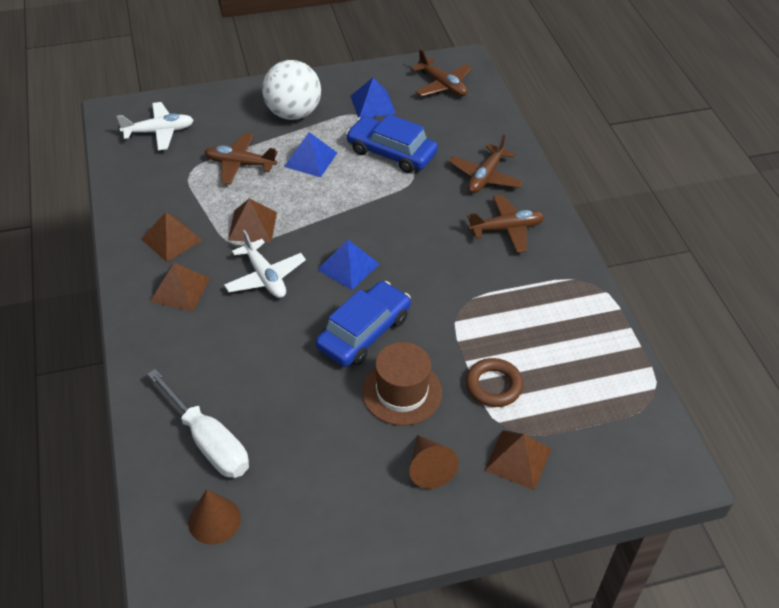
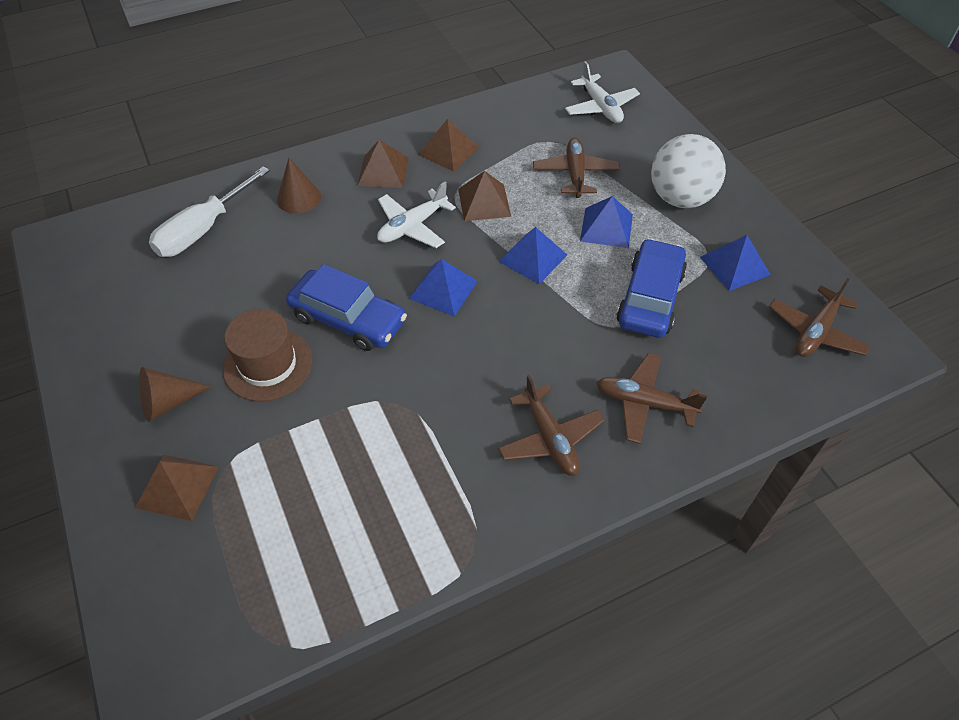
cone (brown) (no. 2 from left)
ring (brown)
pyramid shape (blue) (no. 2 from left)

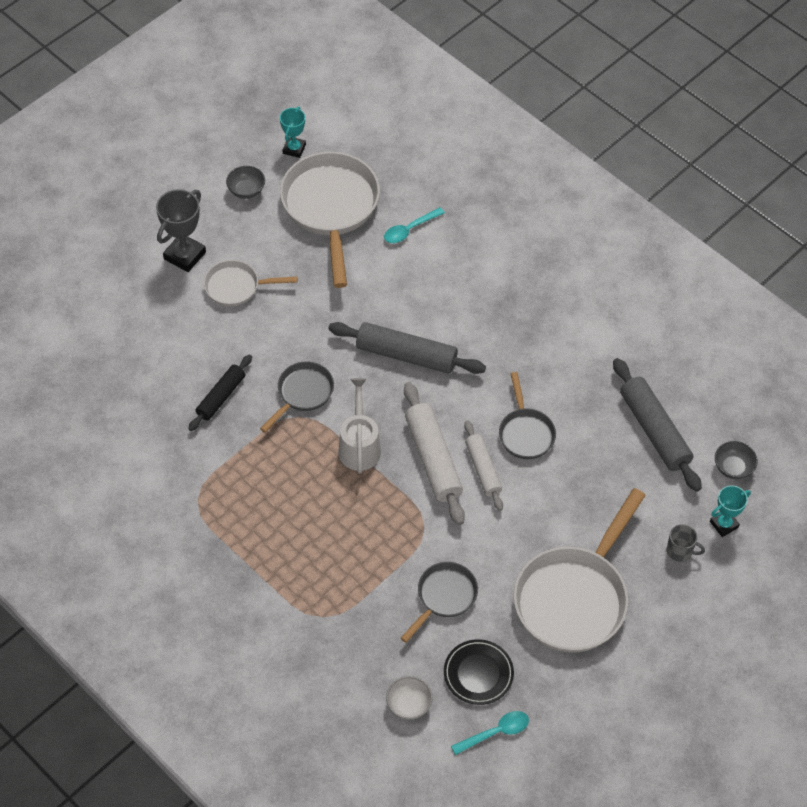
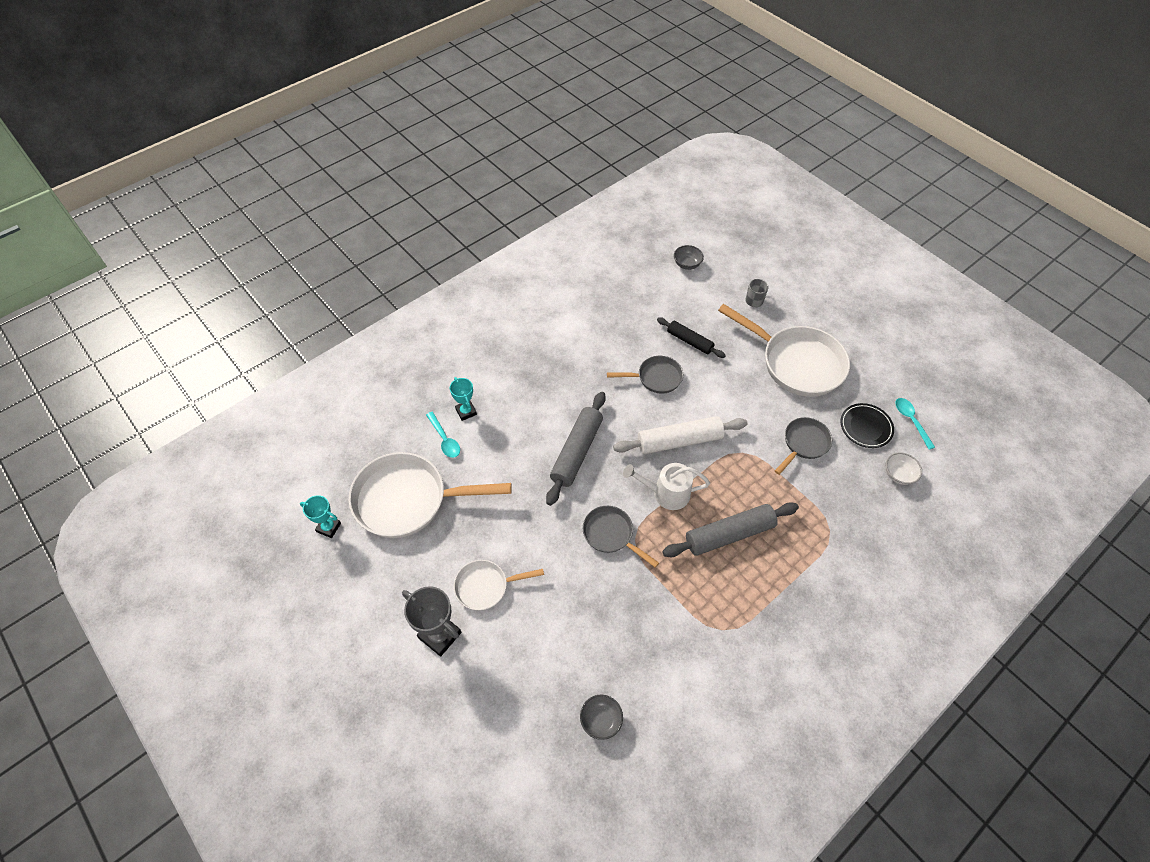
dough roller (black)
frying pan (pure white) (no. 2 from left)
bowl (gray) (no. 1 from left)
frying pan (gray) (no. 3 from left)
dough roller (pure white) (no. 2 from left in the first image)
dough roller (gray) (no. 2 from left)
award cup (turquoise) (no. 2 from left)

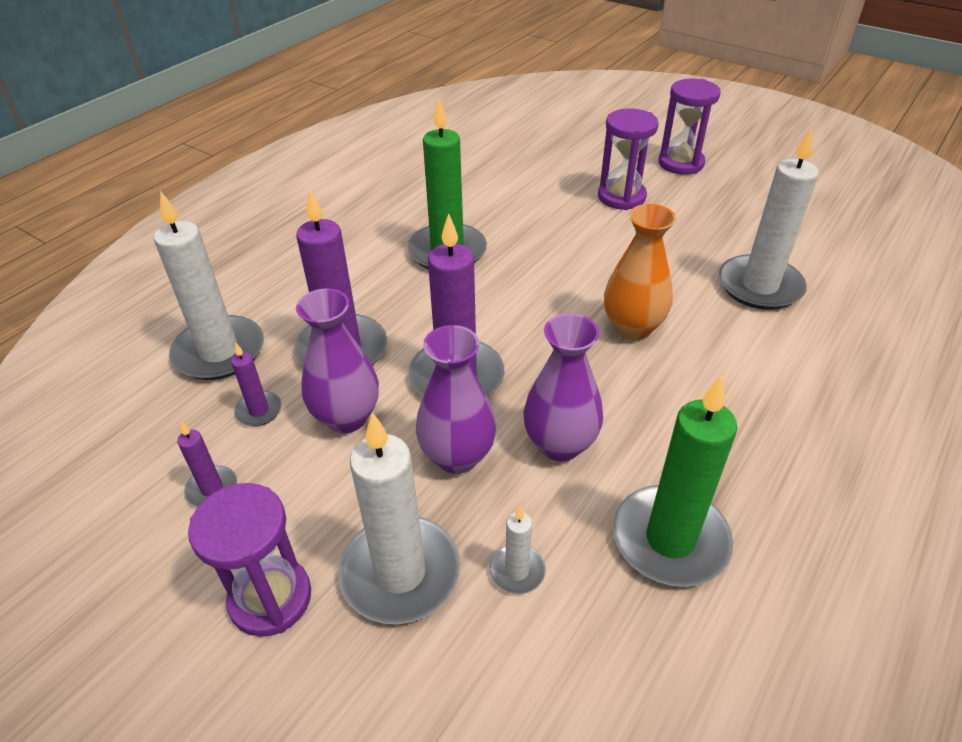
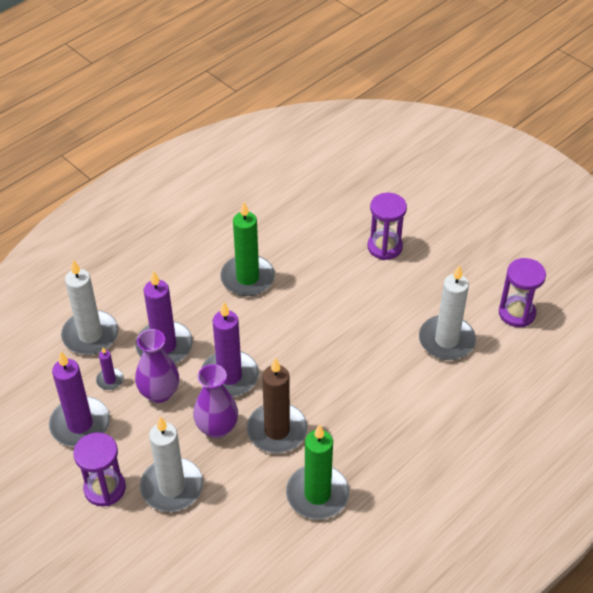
wax candle (violet) (no. 1 from left)
wax candle (pure white) (no. 3 from left in the first image)
wax candle (brown)
flower vase (orange)
sandglass (violet) (no. 3 from left)

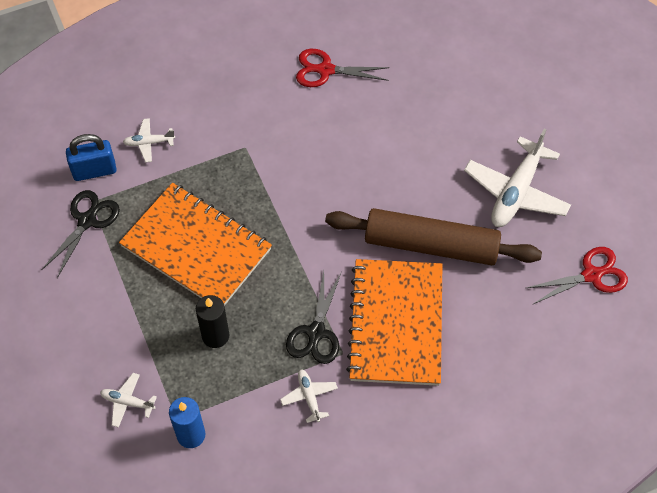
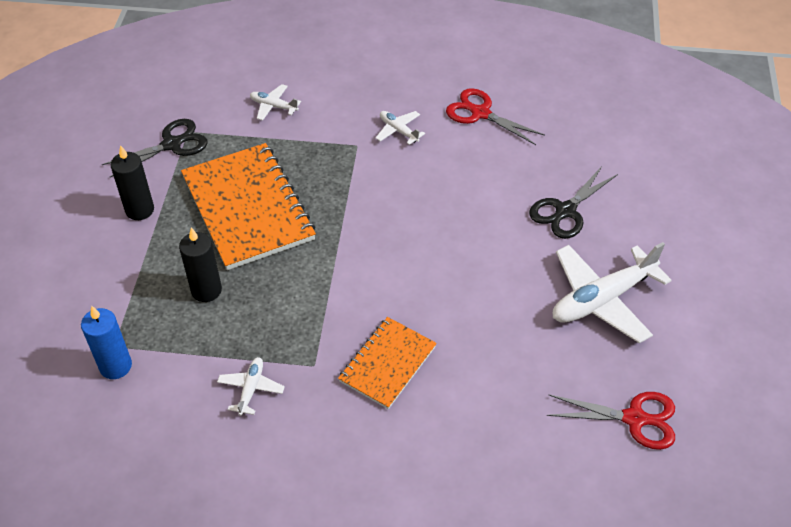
small lock (blue)
toy plane (pure white) (no. 3 from left)
pair of scissors (black) (no. 2 from left)
dough roller (brown)
exercise book (orange) (no. 2 from left)
wax candle (black) (no. 1 from left)

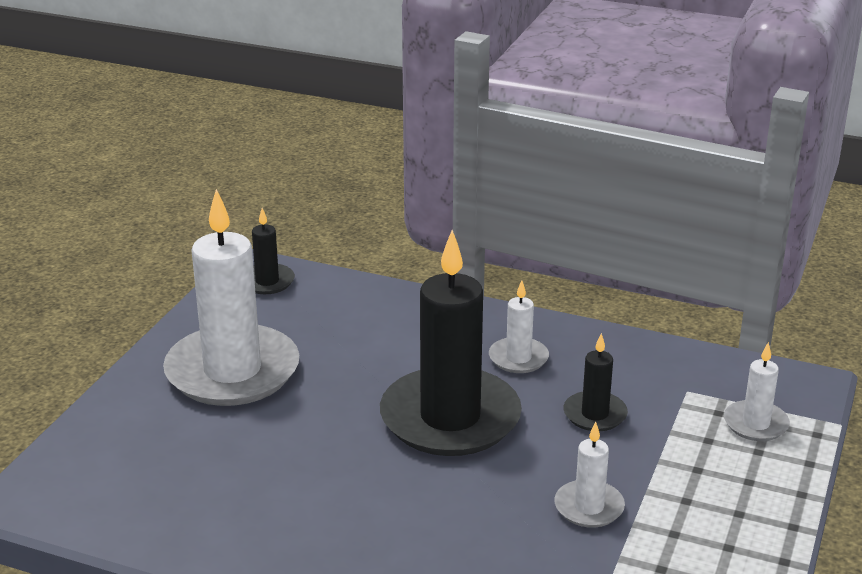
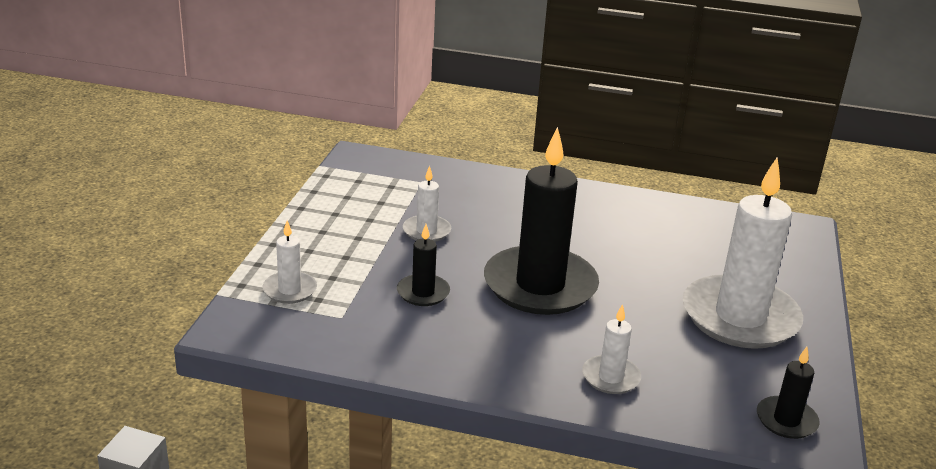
wax candle (pure white) (no. 3 from left)

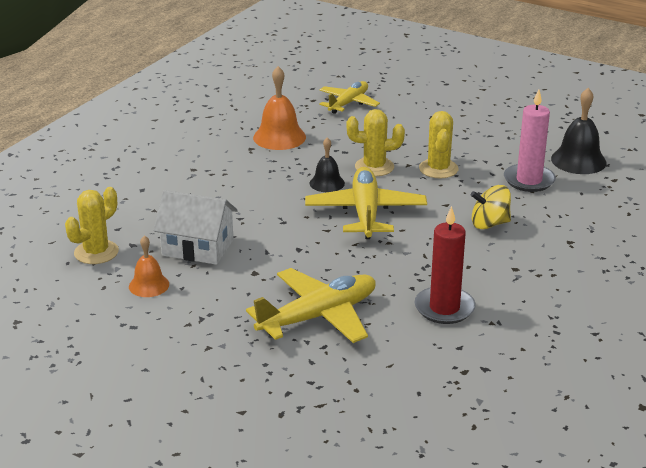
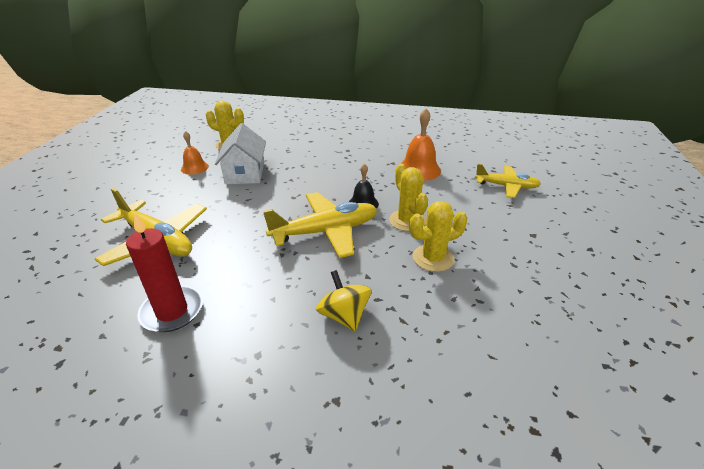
wax candle (rosy)
school bell (black) (no. 2 from left in the first image)

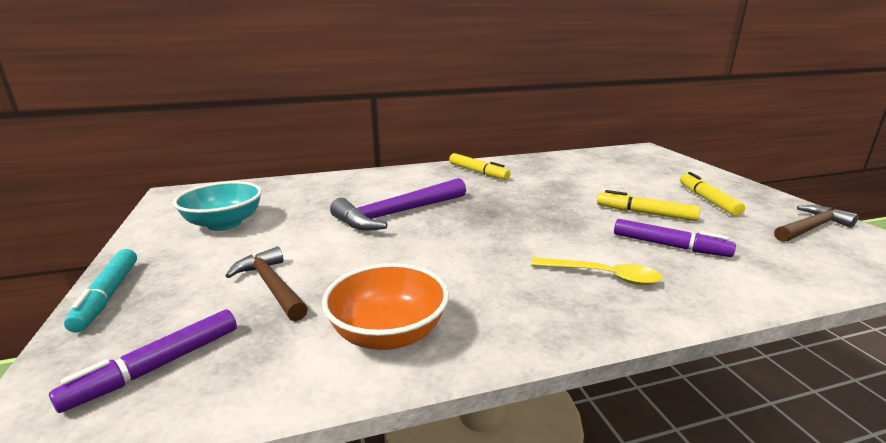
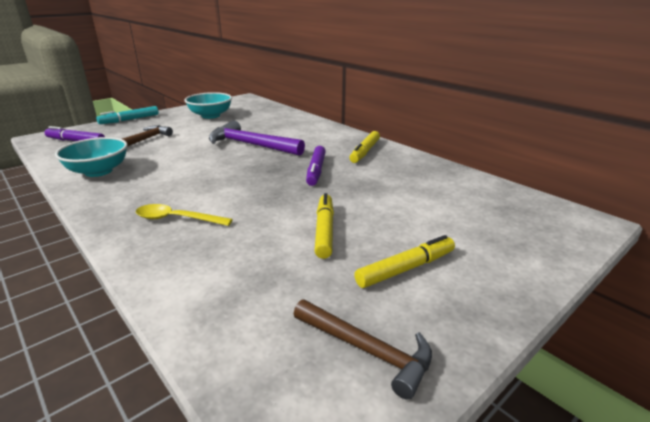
bowl (turquoise) (no. 1 from left)
tablespoon (bright yellow)
felt pen (violet) (no. 2 from left)

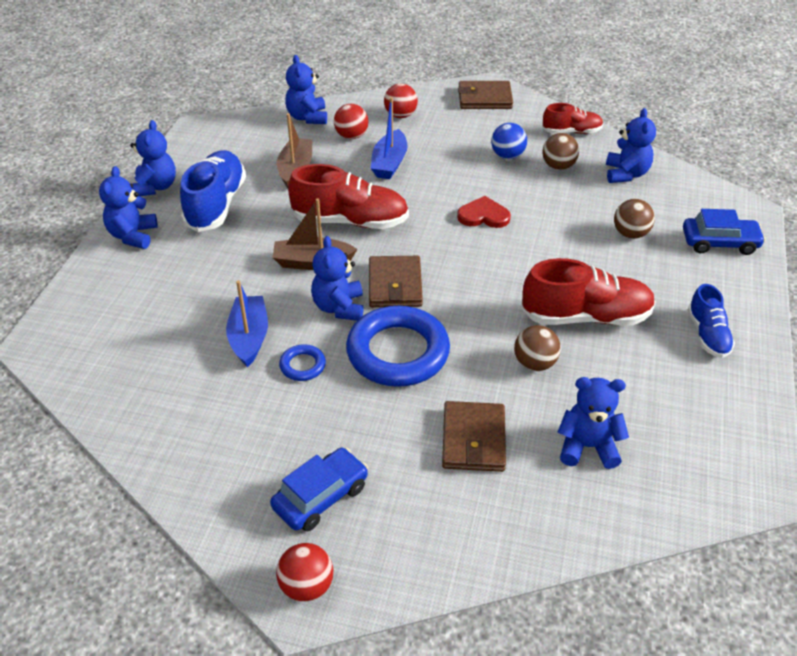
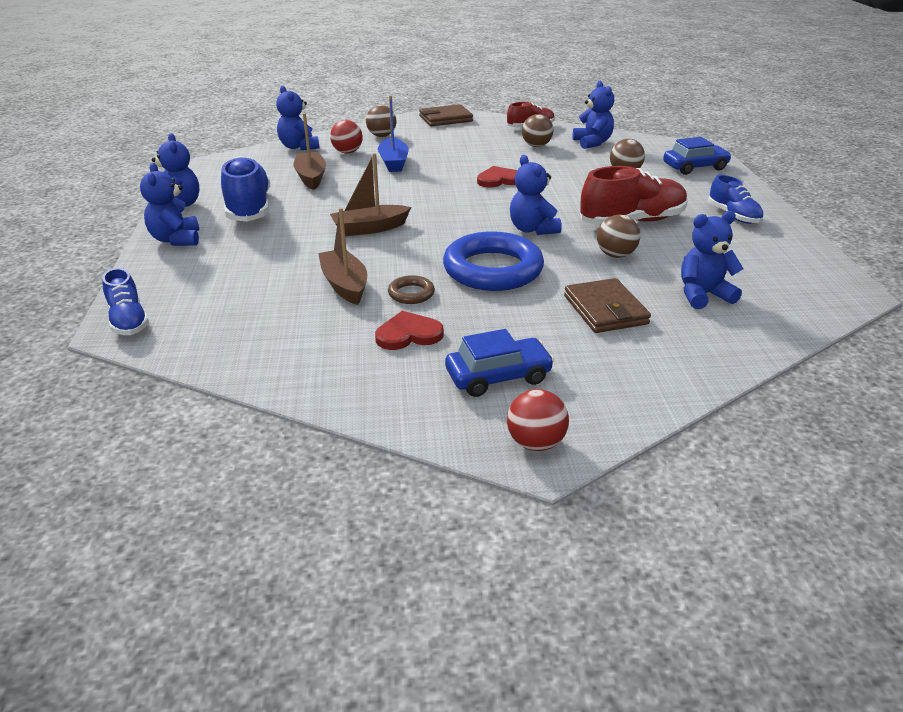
toy boat (brown) (no. 2 from left)
toy car (blue) (no. 1 from left)
ring (brown)
shoe (red) (no. 1 from left in the first image)
teddy (blue) (no. 4 from left)
billfold (brown) (no. 1 from left in the first image)
sphere (brown) (no. 1 from left)
sphere (blue)
shoe (blue) (no. 1 from left)
love heart (red) (no. 1 from left)

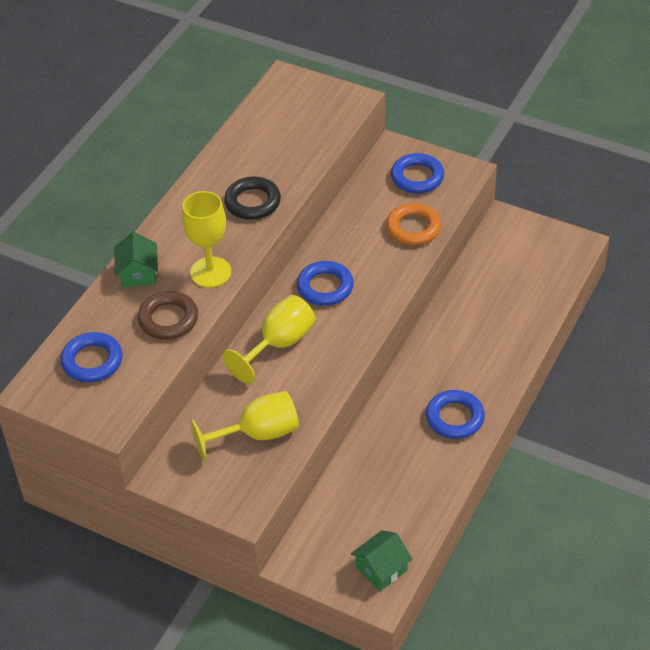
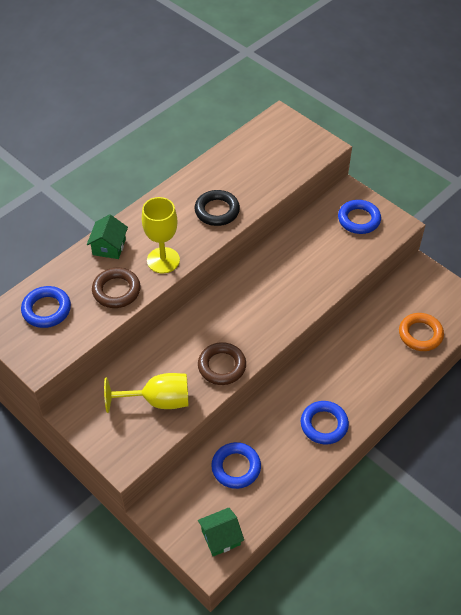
wine glass (bright yellow) (no. 3 from left in the first image)
ring (blue) (no. 2 from left)
ring (orange)
ring (brown) (no. 2 from left)

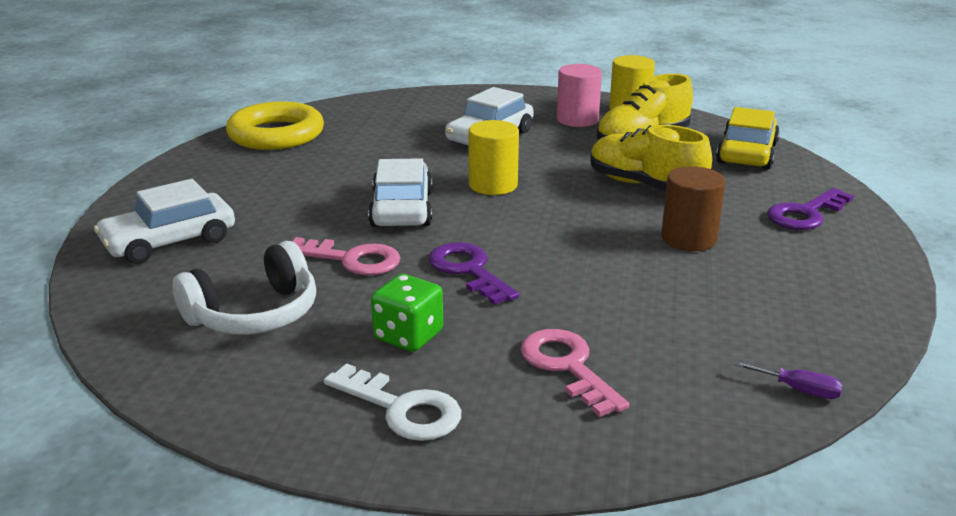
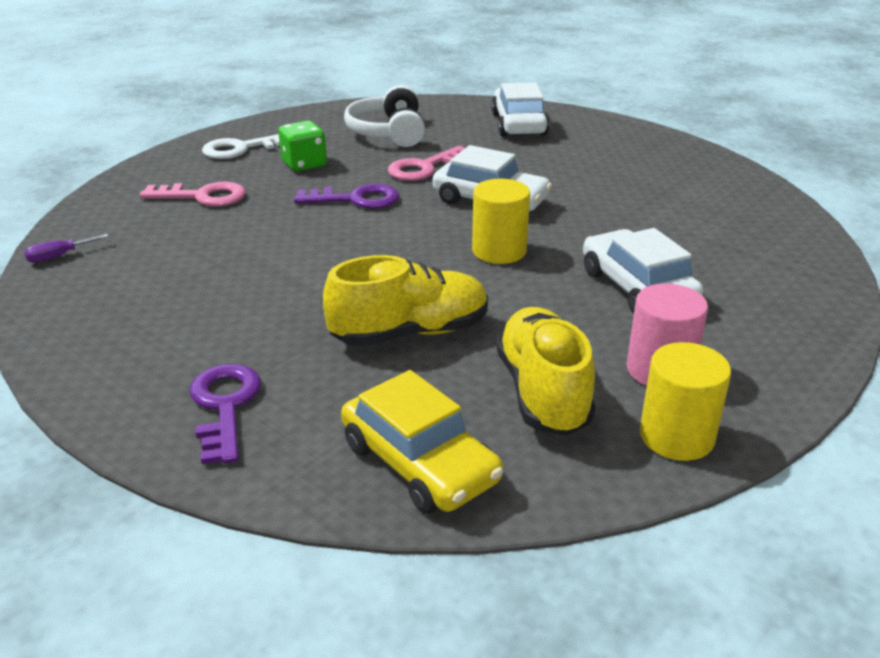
ring (bright yellow)
cylinder (brown)

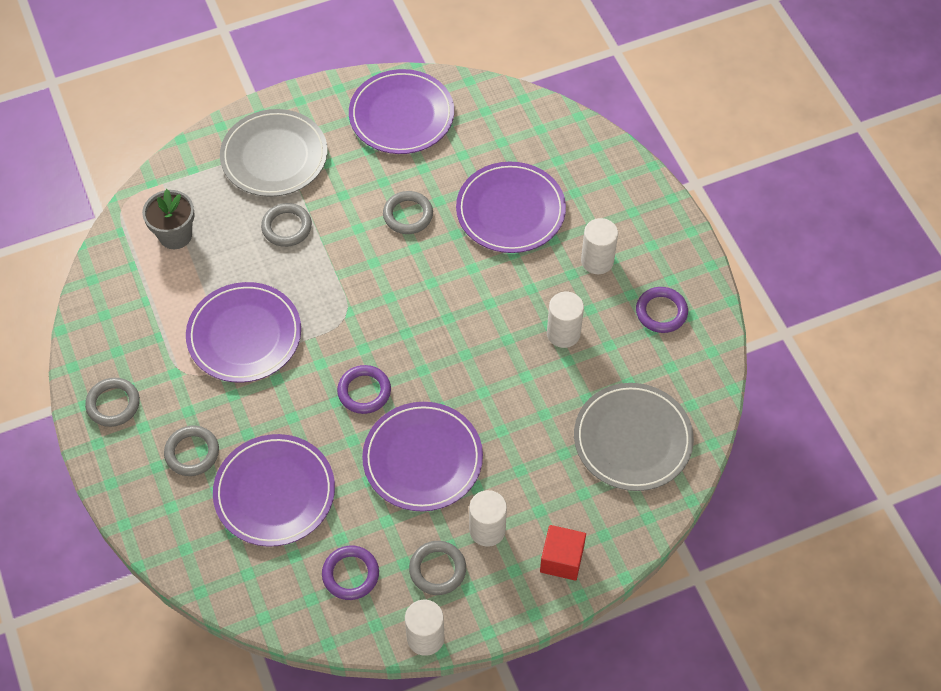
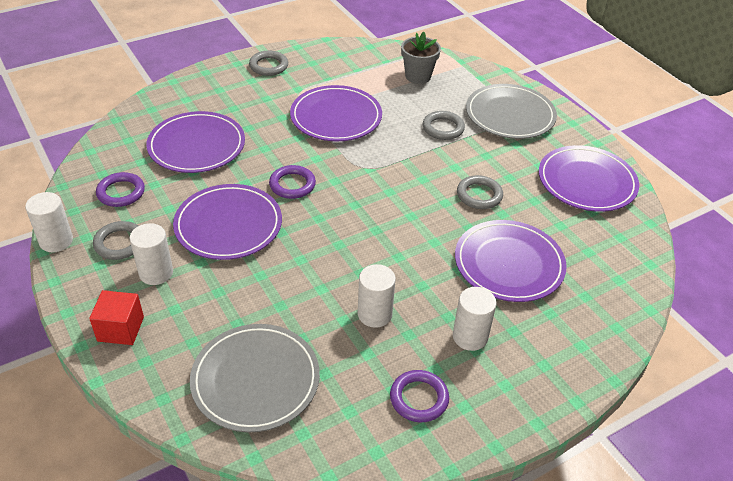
ring (gray) (no. 2 from left in the first image)

